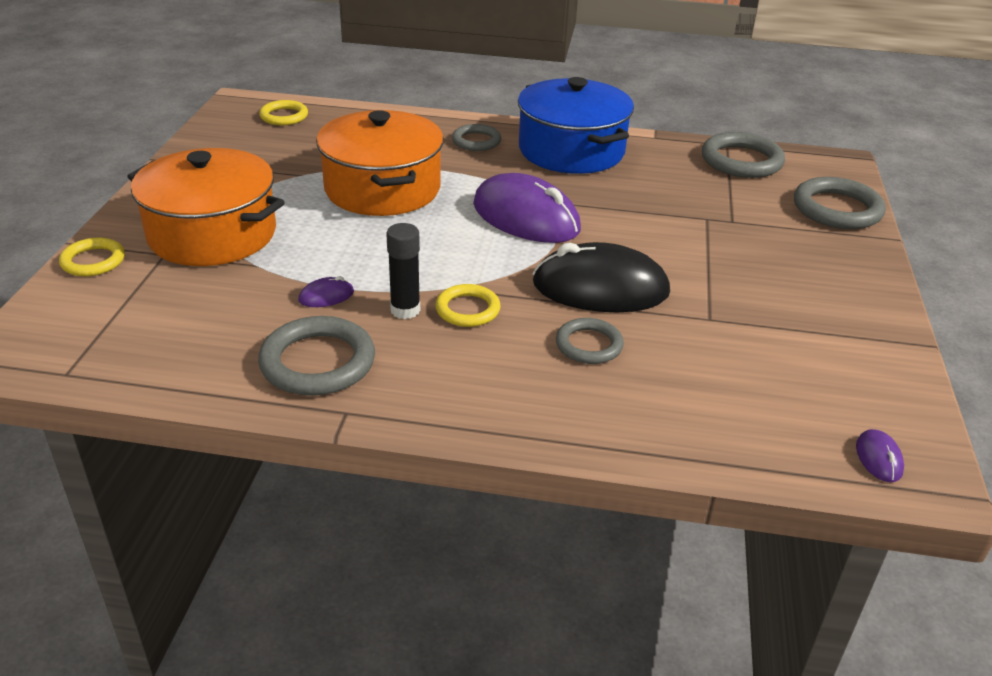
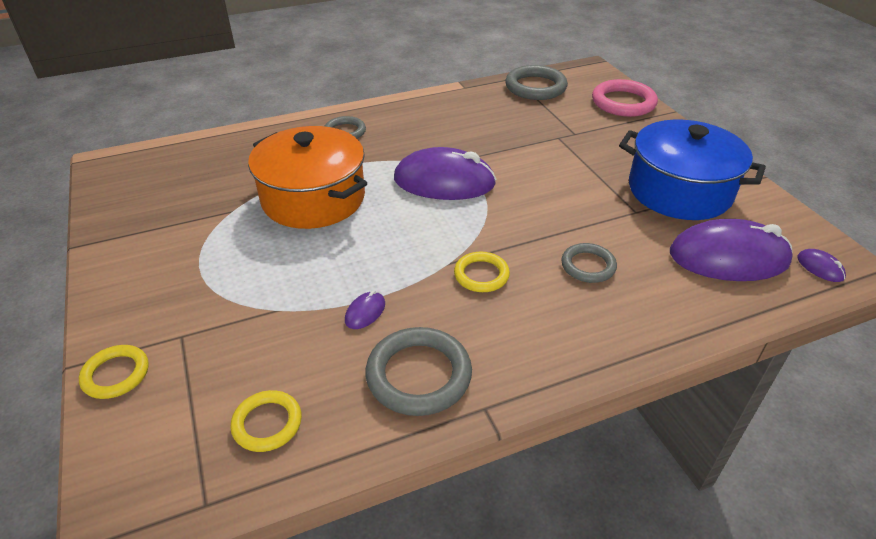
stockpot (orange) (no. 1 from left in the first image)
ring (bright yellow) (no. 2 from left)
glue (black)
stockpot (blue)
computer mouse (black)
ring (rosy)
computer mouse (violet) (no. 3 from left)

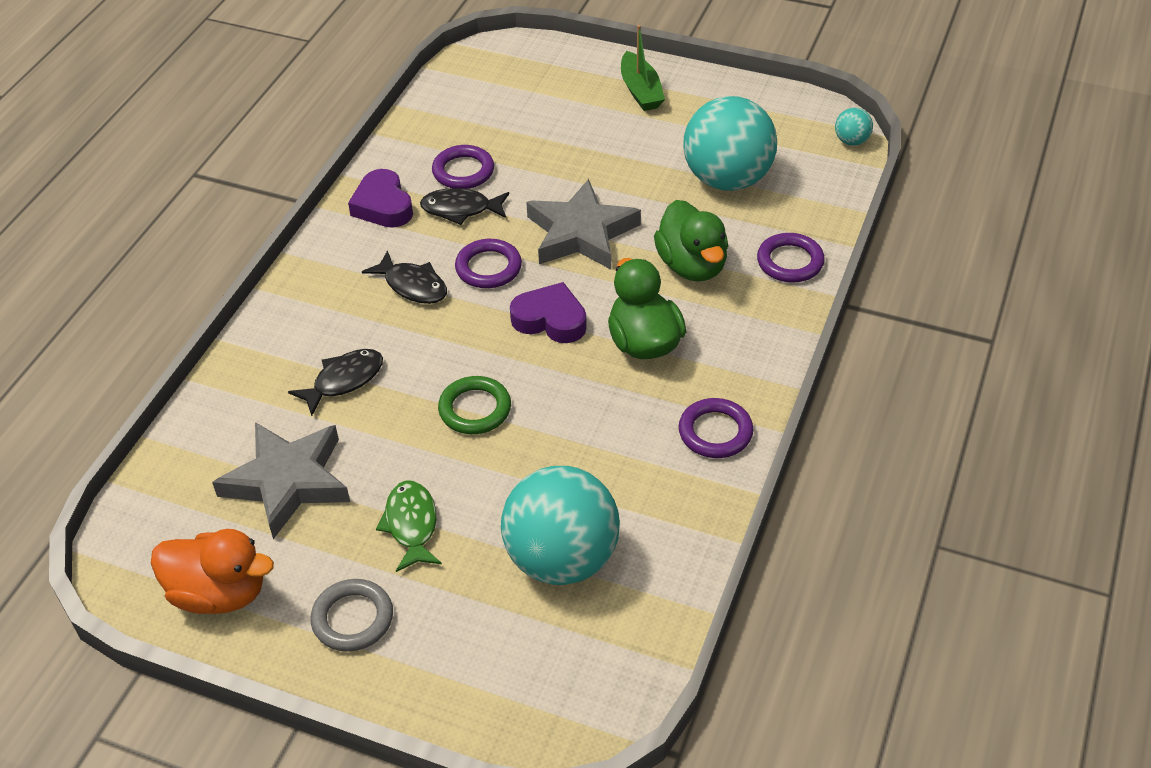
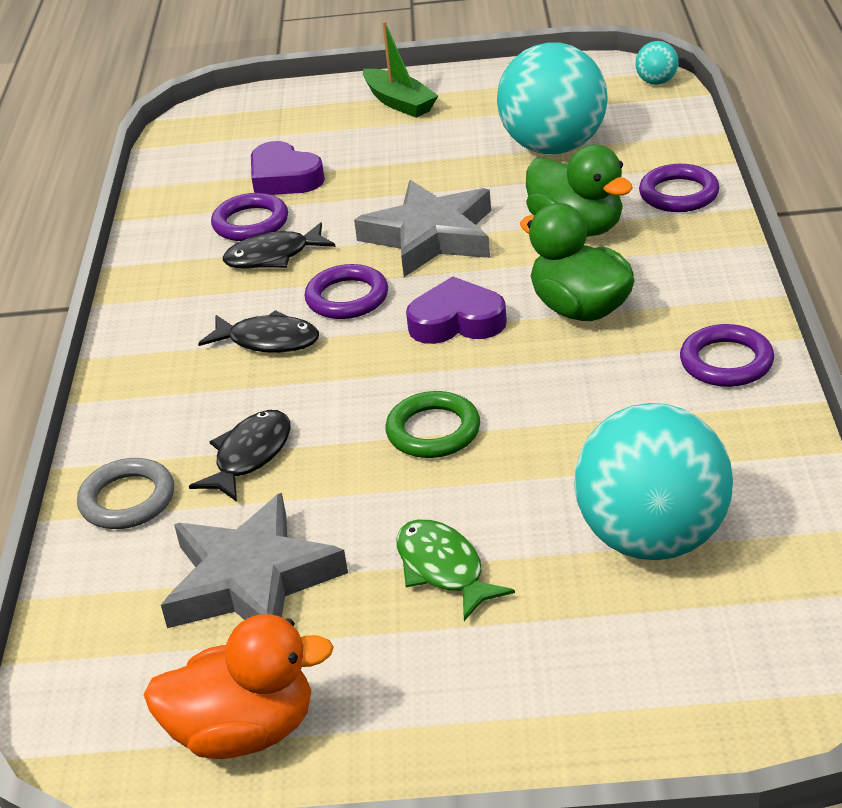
ring (gray)
love heart (violet) (no. 1 from left)

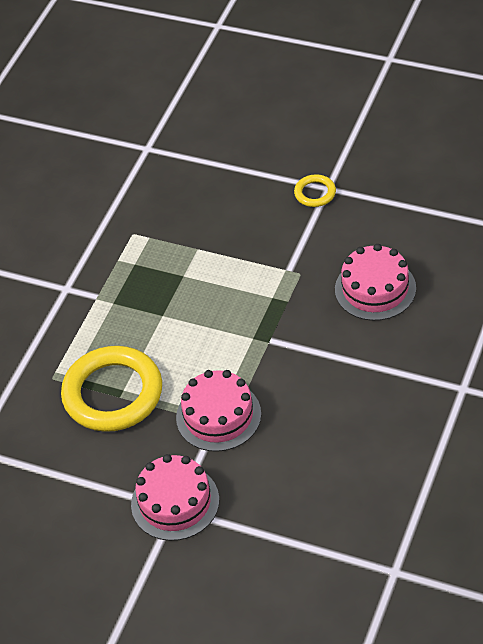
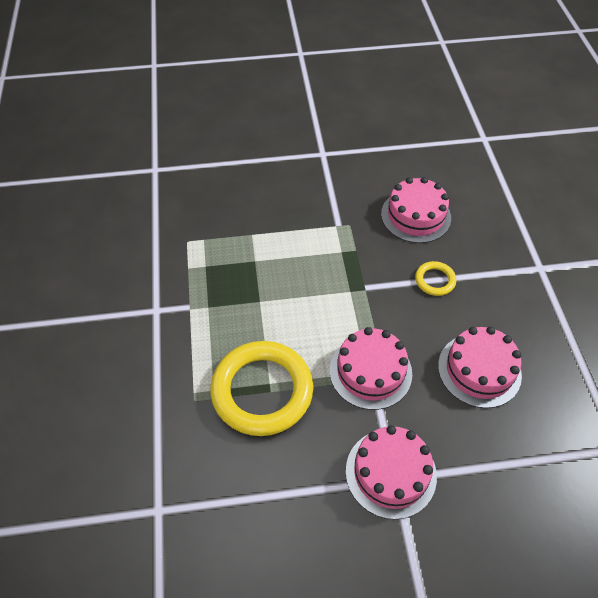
ring (bright yellow) (no. 2 from left)
layer cake (rosy) (no. 4 from left)

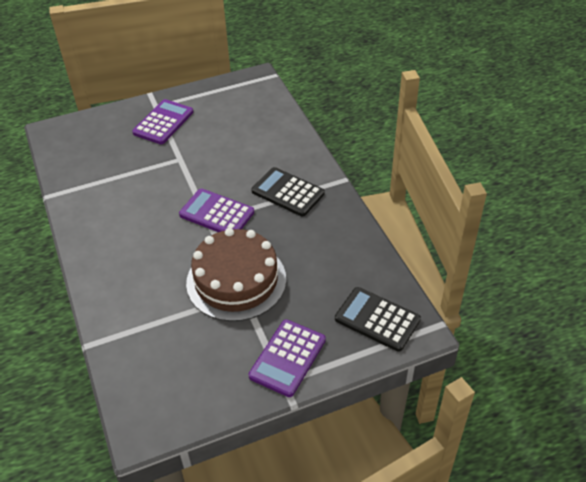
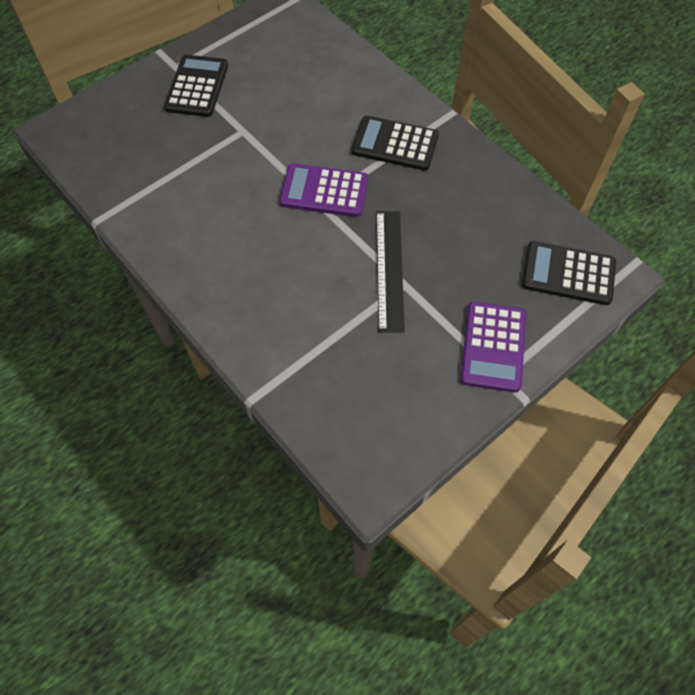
calculator (black) (no. 1 from left)
measuring stick (black)

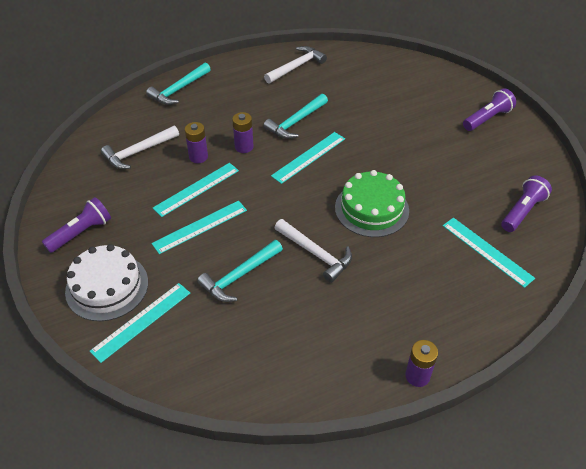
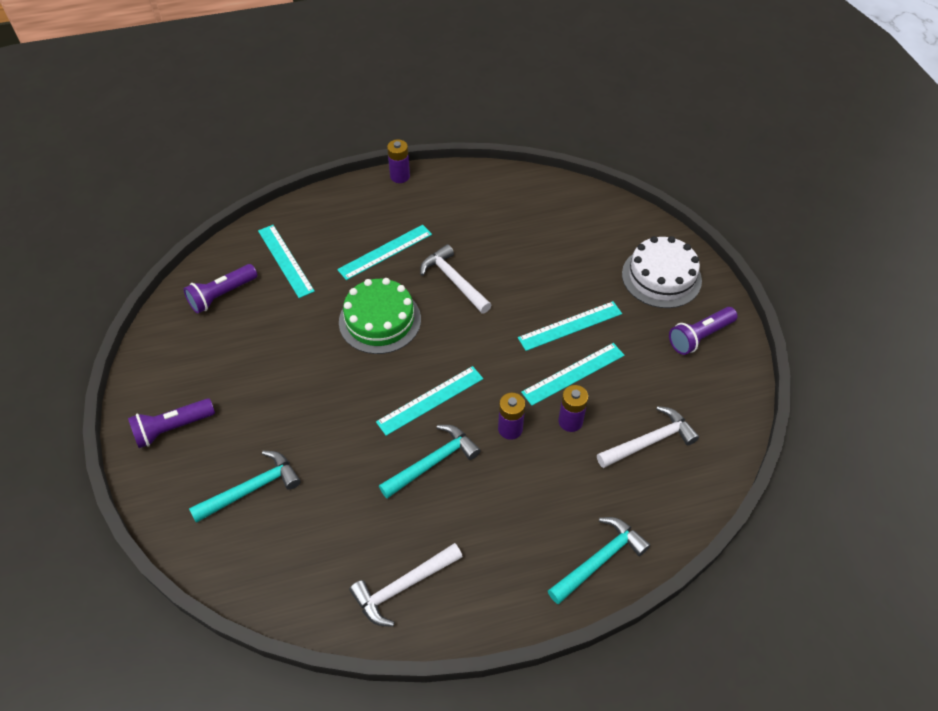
measuring stick (turquoise) (no. 2 from left)
hammer (turquoise) (no. 1 from left)

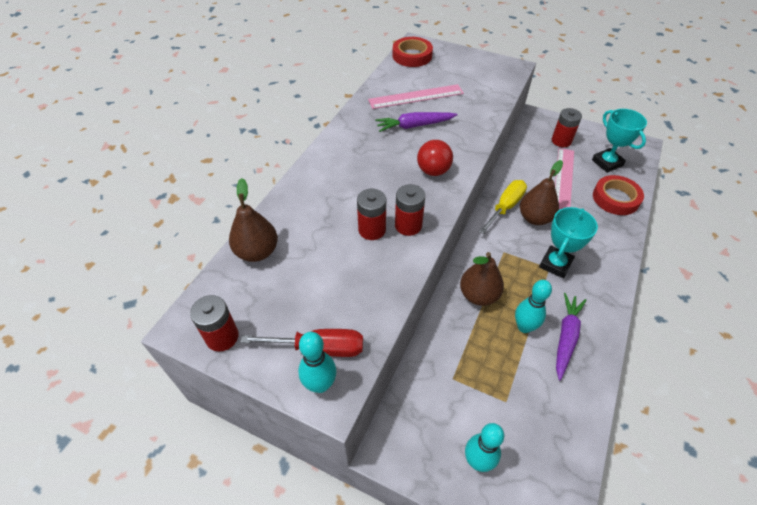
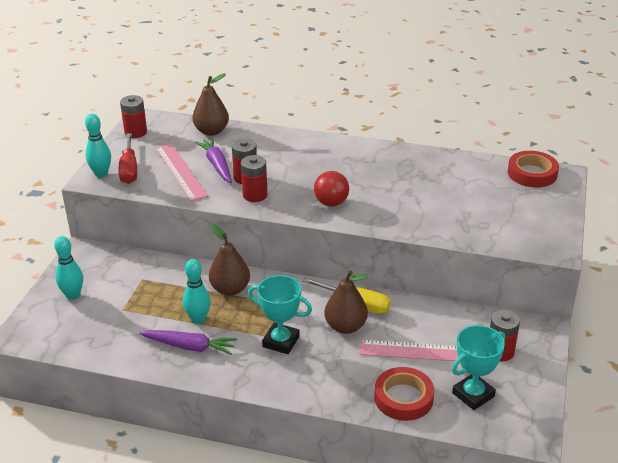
measuring stick (rosy) (no. 1 from left)
toy carrot (violet) (no. 2 from left)

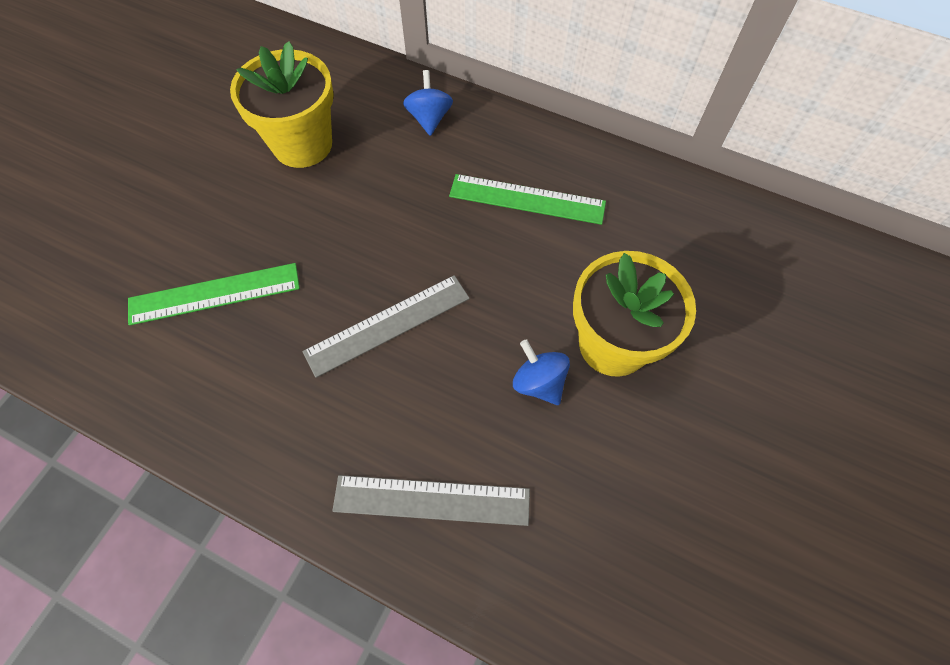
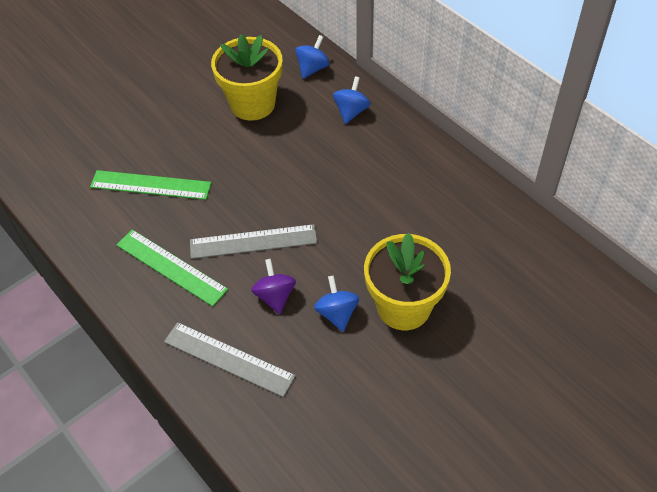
measuring stick (green) (no. 2 from left)
spinning top (violet)
spinning top (blue) (no. 1 from left)

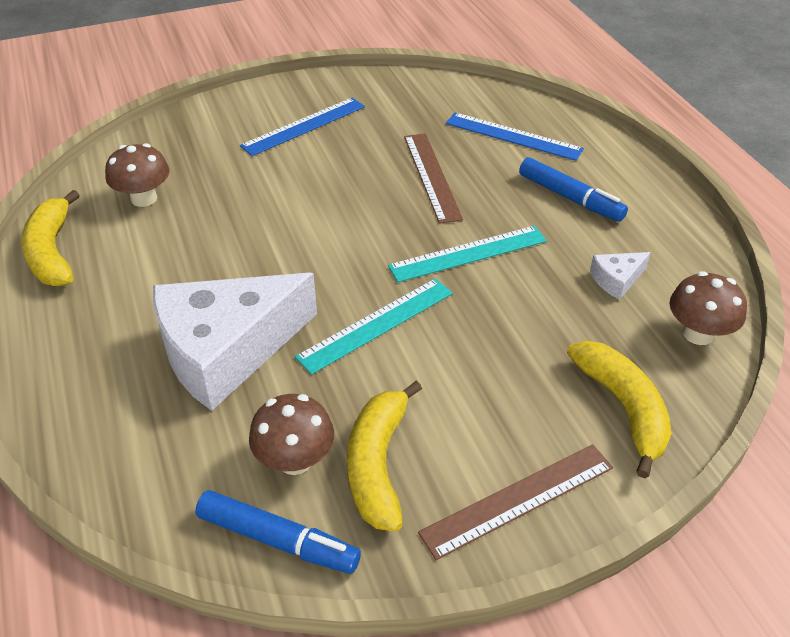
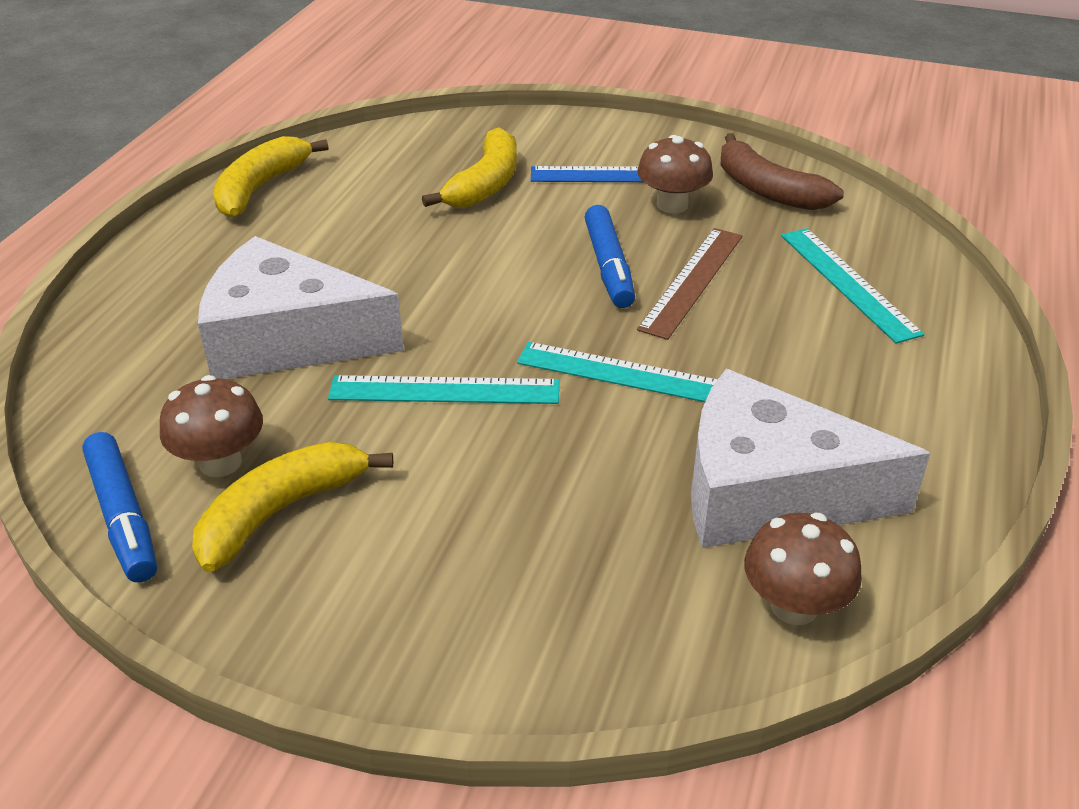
mushroom (brown) (no. 2 from left)
measuring stick (brown) (no. 2 from left in the first image)
measuring stick (turquoise) (no. 3 from left)
felt pen (blue) (no. 2 from left)
banana (bright yellow) (no. 3 from left)
piece of cheese (pure white) (no. 2 from left)
banana (brown)

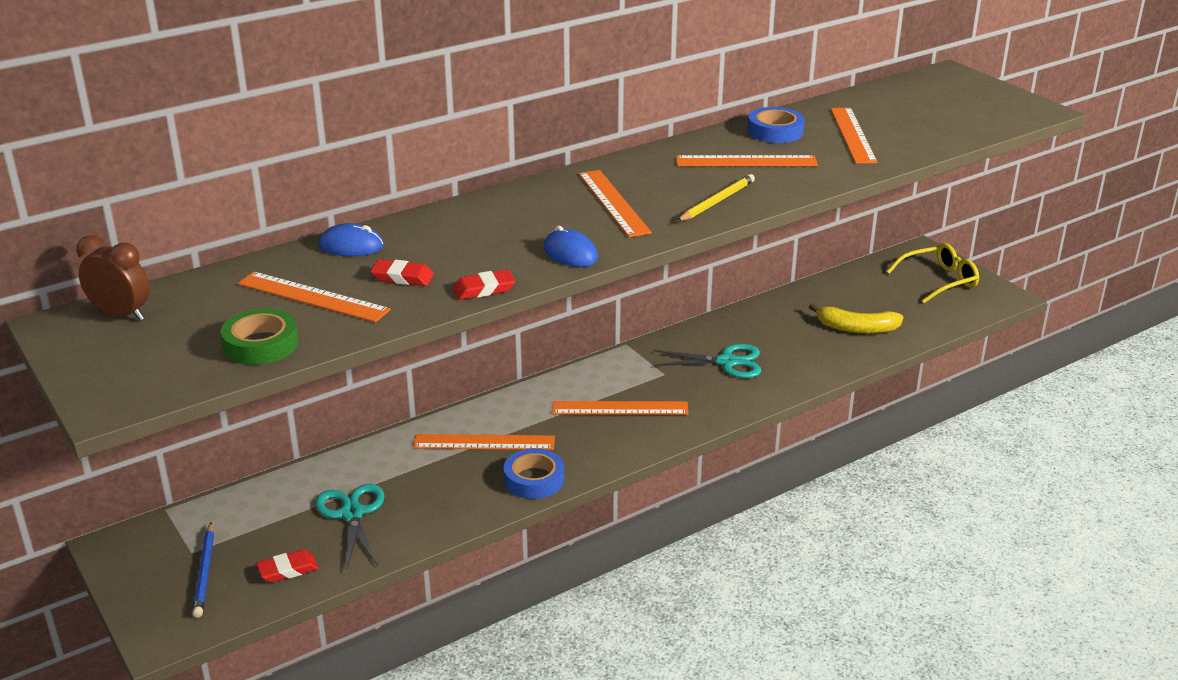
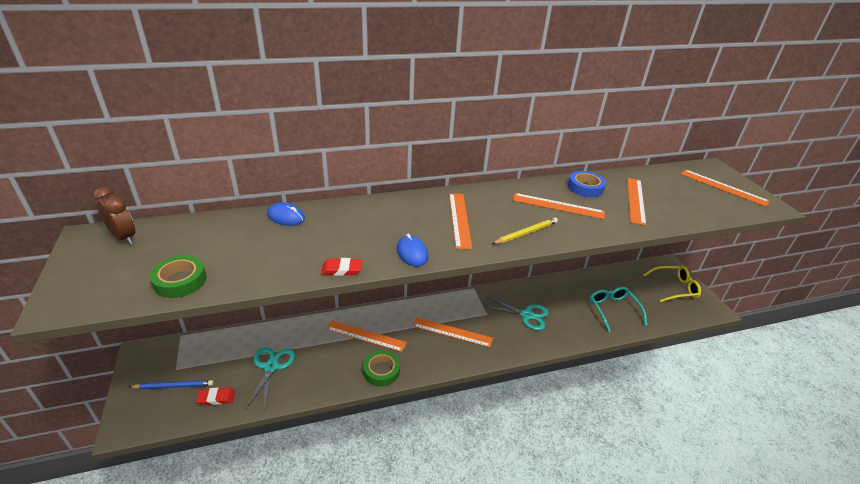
wooden pencil (blue)
measuring stick (orange) (no. 6 from left)
pencil eraser (red) (no. 2 from left in the first image)
sticky tape (green) (no. 2 from left)
glasses (turquoise)

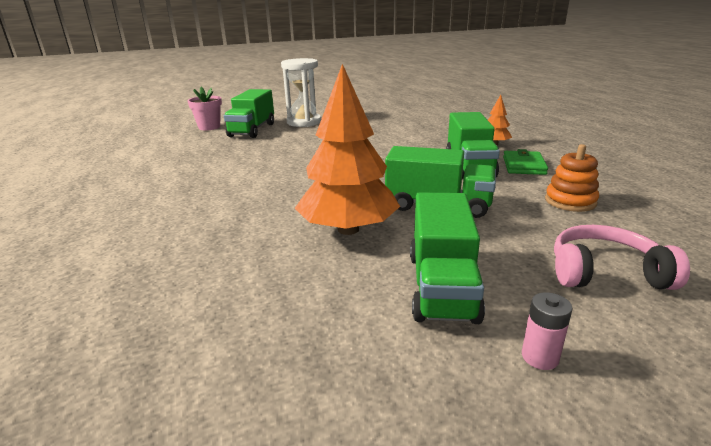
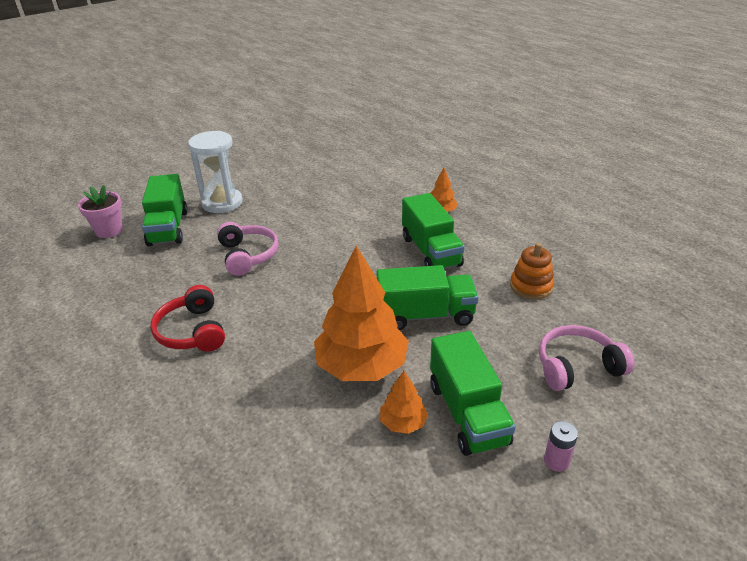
billfold (green)
headset (red)
headset (rosy) (no. 1 from left)
toy tree (orange) (no. 2 from left)

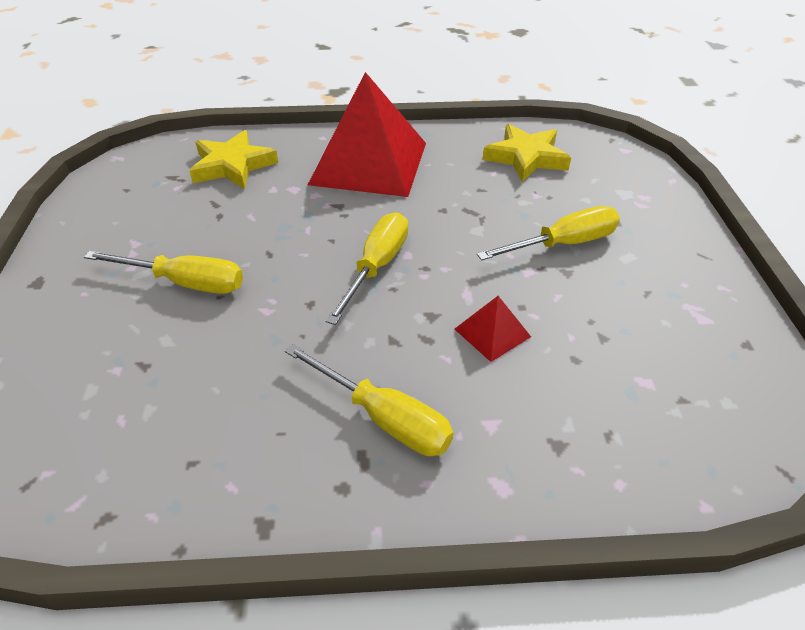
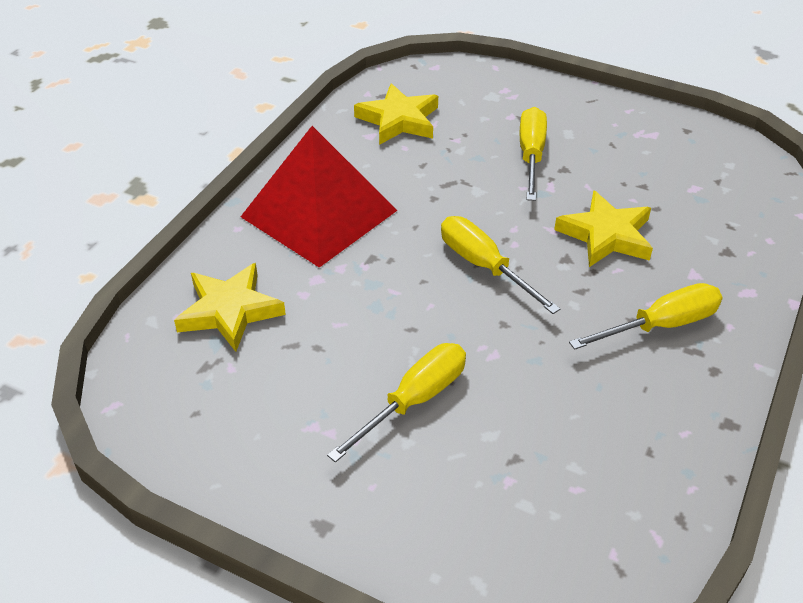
star (bright yellow) (no. 3 from left)

